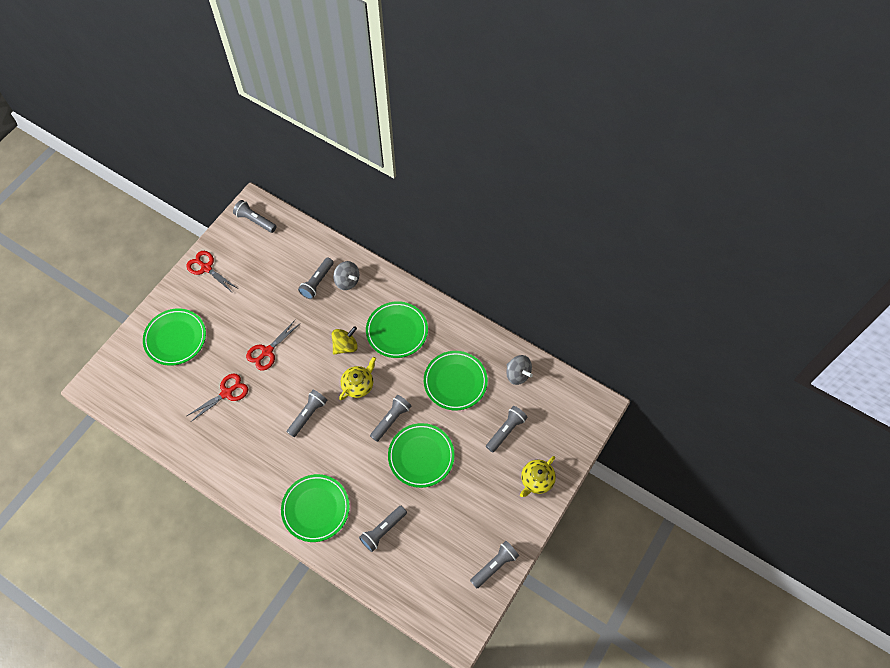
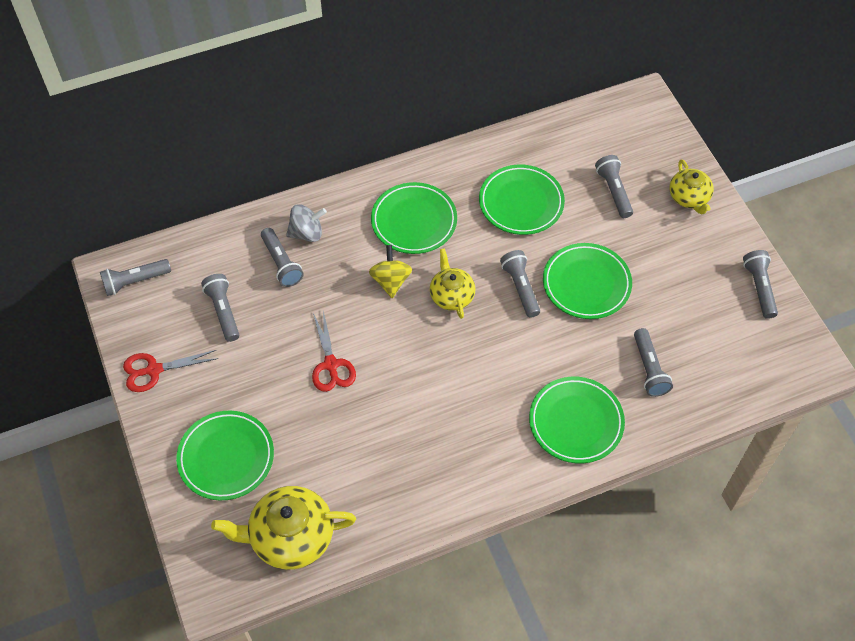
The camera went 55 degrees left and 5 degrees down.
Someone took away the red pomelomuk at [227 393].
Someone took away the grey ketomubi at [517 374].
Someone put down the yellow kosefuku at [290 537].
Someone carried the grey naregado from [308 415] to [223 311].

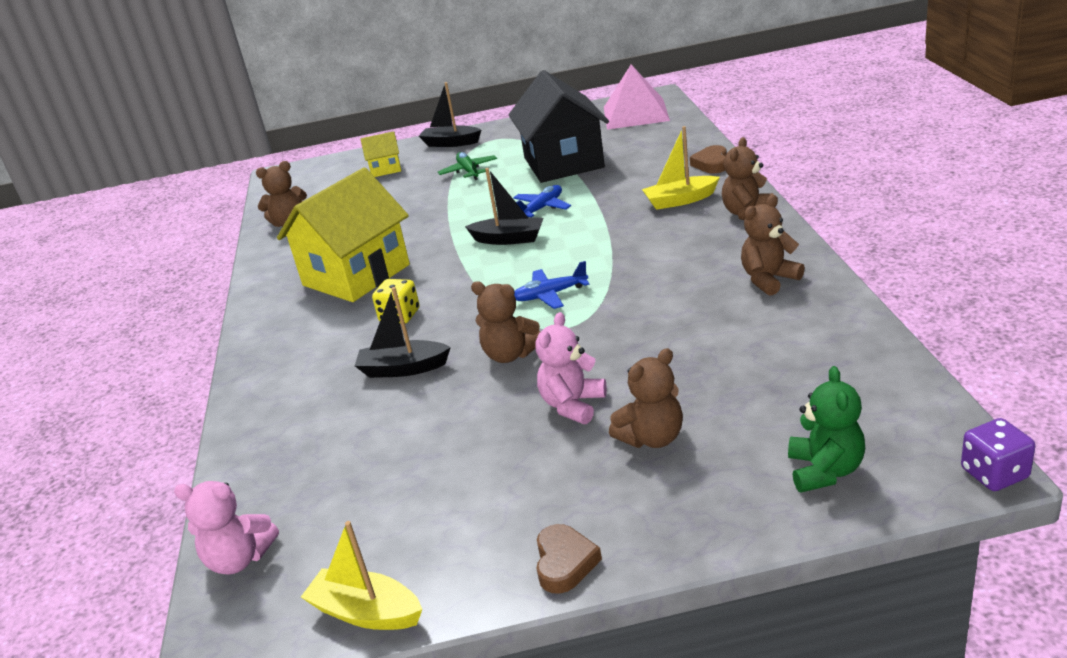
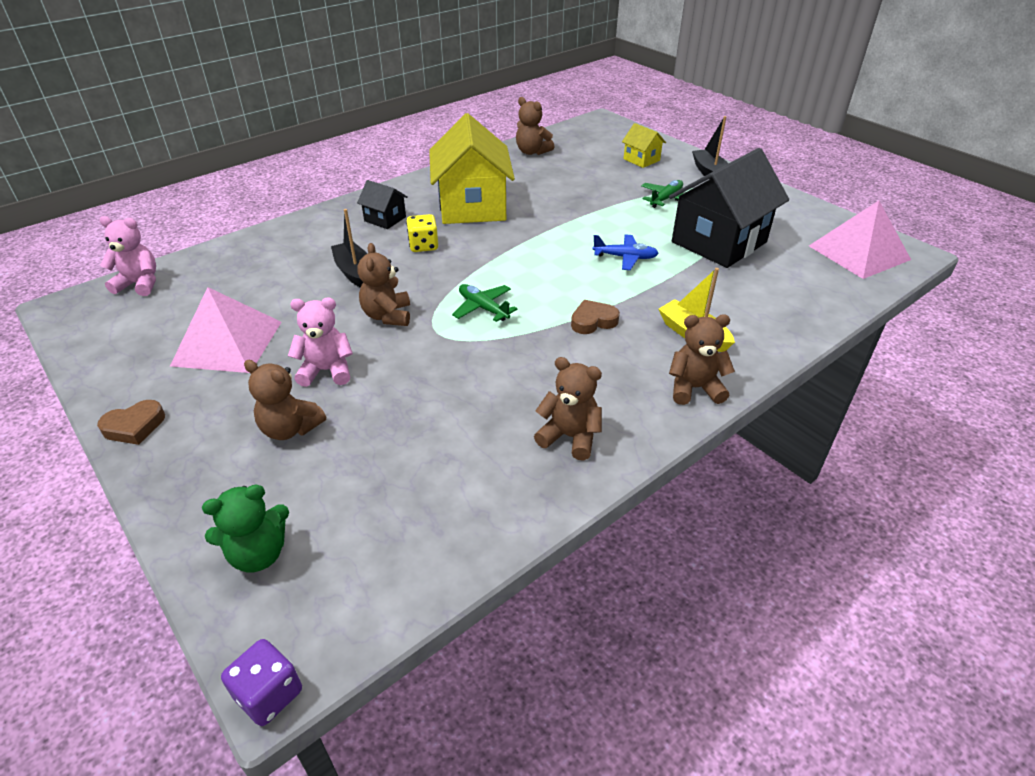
The camera went 55 degrees right and 10 degrees up.
Someone took away the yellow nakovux at [366 612].
Someone took away the black nakovux at [508 239].
Someone put down the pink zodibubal at [227 343].
Someone put down the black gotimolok at [385 219].
Someone carried the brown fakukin from [711 164] to [593 321].
Someone repainted the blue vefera at [550 295], which became the green vefera at [483 308].
Someone rotated the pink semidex at [239 559] by 120 degrees clockwise.
Someone rotated the yellow gotimolok at [356 275] by 75 degrees clockwise.

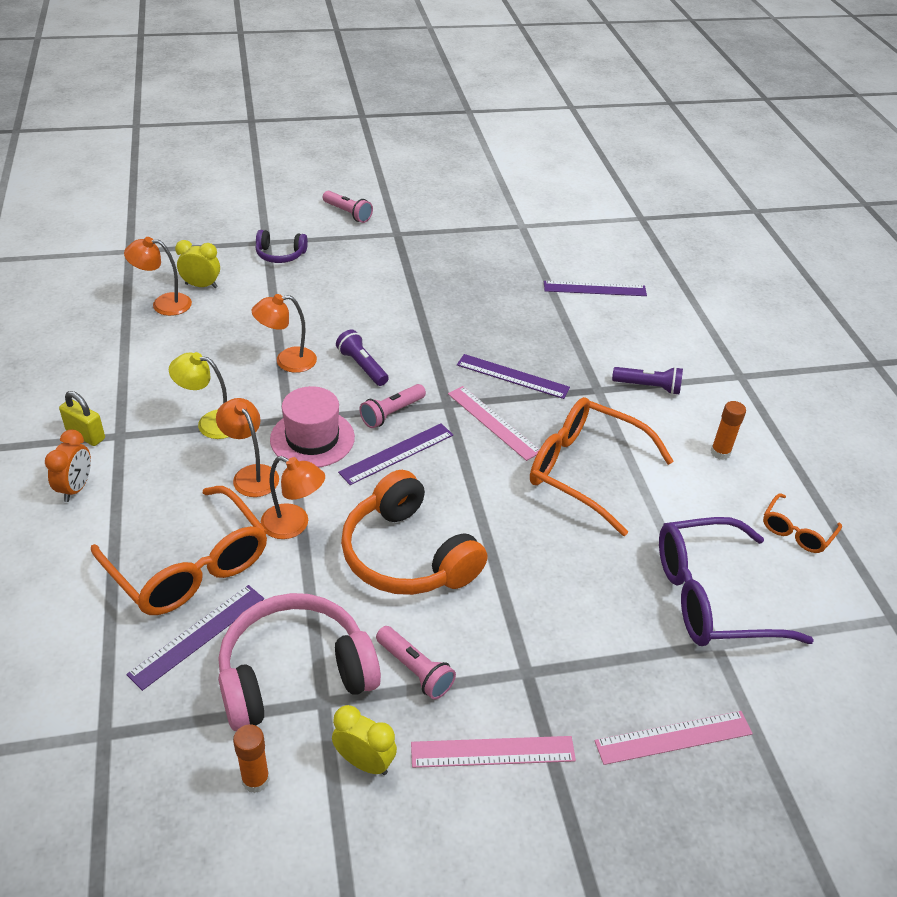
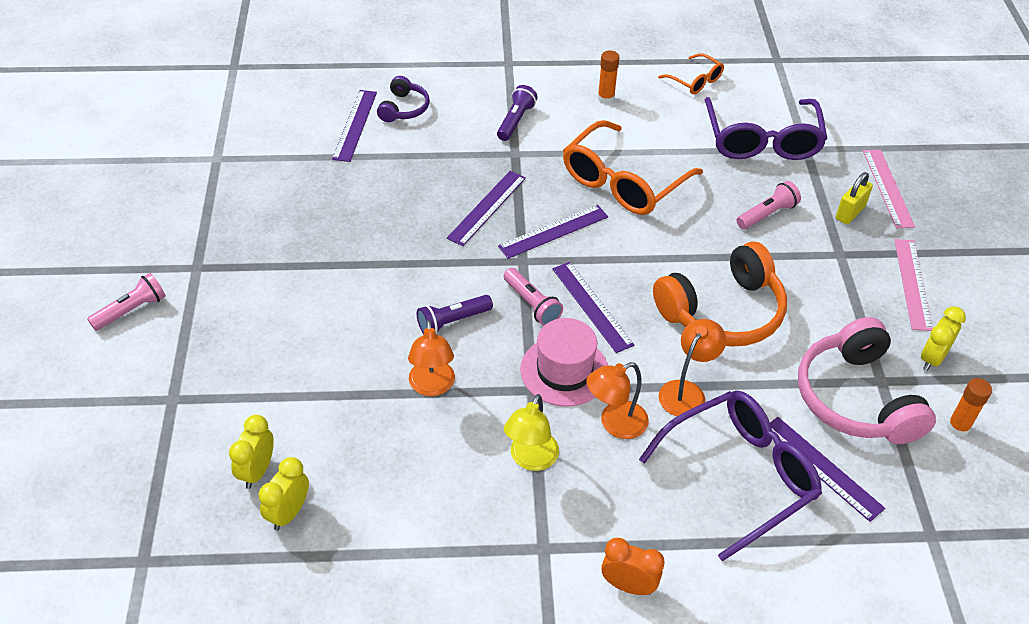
The camera went 80 degrees left and 5 degrees up.
Someone carried the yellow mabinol from [85 435] to [850 213].
Someone carried the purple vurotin from [280 255] to [404 108].
Someone carried the pink naregado from [415 670] to [767 214].
Someone swapped the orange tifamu at [163 304] for the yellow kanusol at [288 513].
Someone repainted the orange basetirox at [190 567], which became the purple basetirox at [740 475].
Someone repainted the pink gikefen at [493 422], which became the purple gikefen at [553 231].

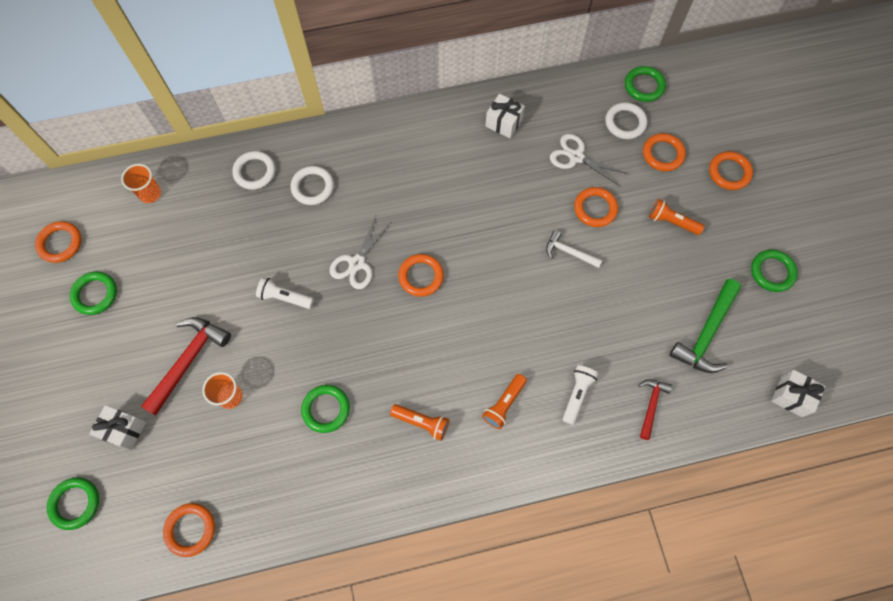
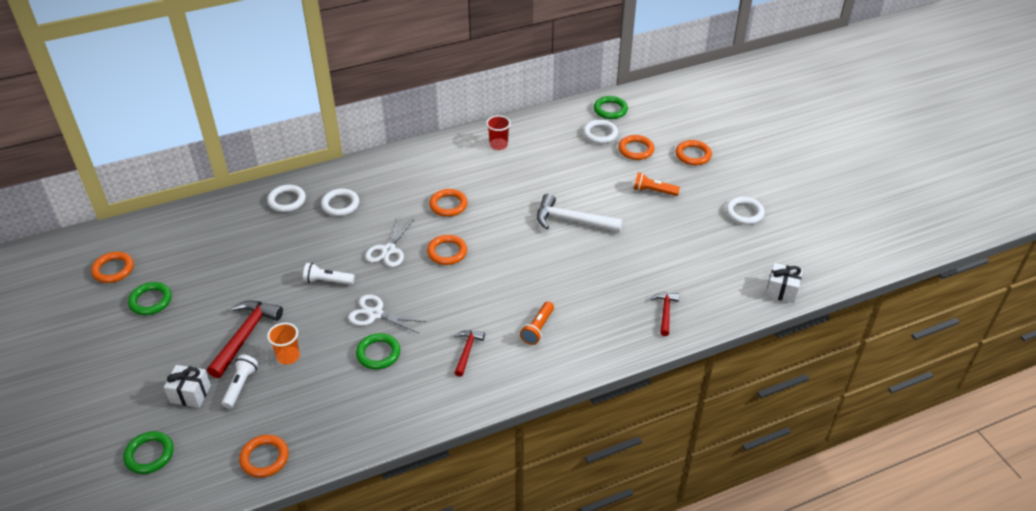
The camera went 10 degrees left and 25 degrees down.
Someone took away the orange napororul at [150 194].
Someone took away the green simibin at [706 334].
Someone carried the white pomelomuk from [576 157] to [375 314].
Someone carried the white naregado from [577 395] to [241 386].
Someone carried the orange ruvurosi from [595 209] to [448 205].
Someone swapped the orange naregado at [421 422] for the red simibin at [467 351].
Someone swapped the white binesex at [503 123] for the red napororul at [498 145].
Someone repainted the green ruvurosi at [772 272], which became the white ruvurosi at [744 213].
Someone scaled the white simibin at [569 252] by 1.74.

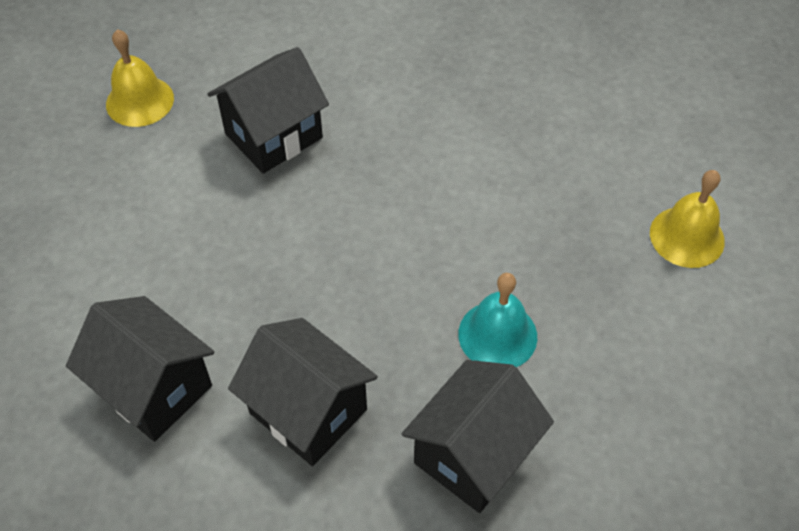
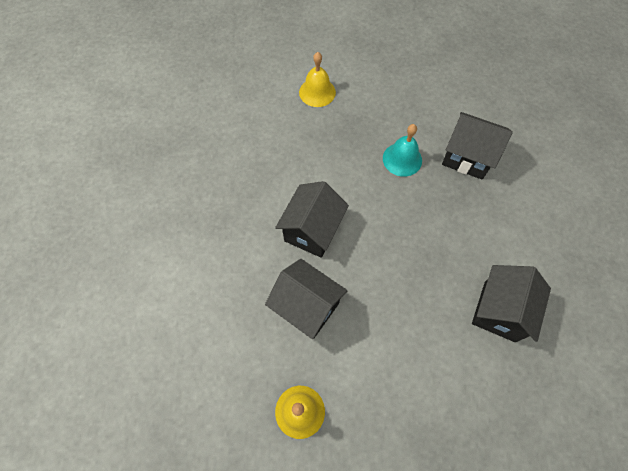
The camera went 105 degrees left and 10 degrees up.
Someone carried the black gotimolok from [308 411] to [312 230].

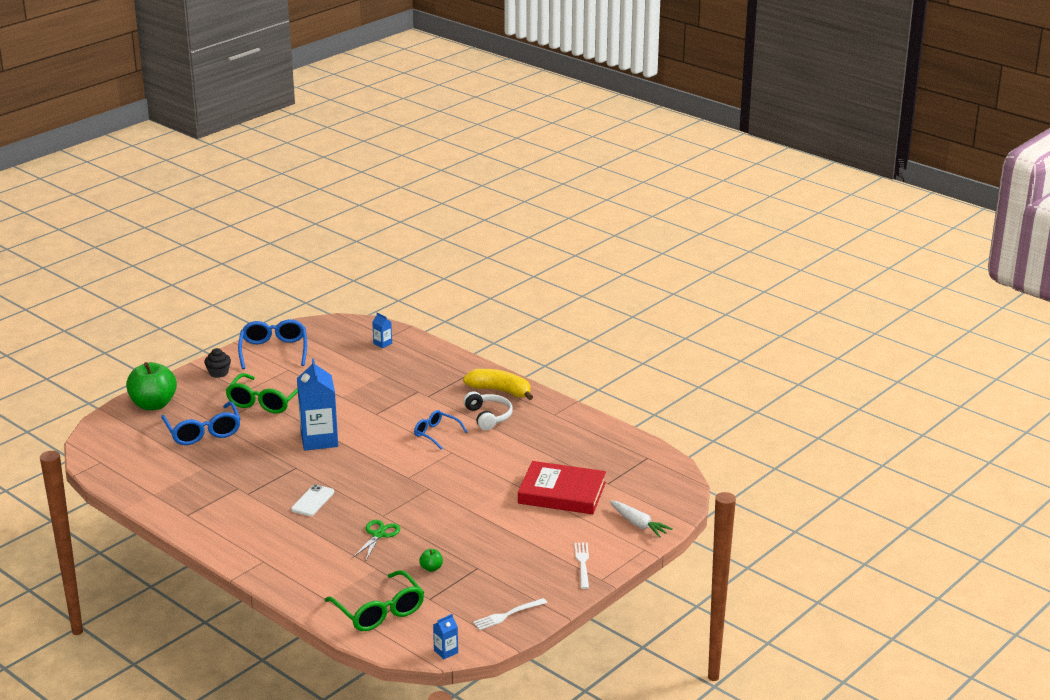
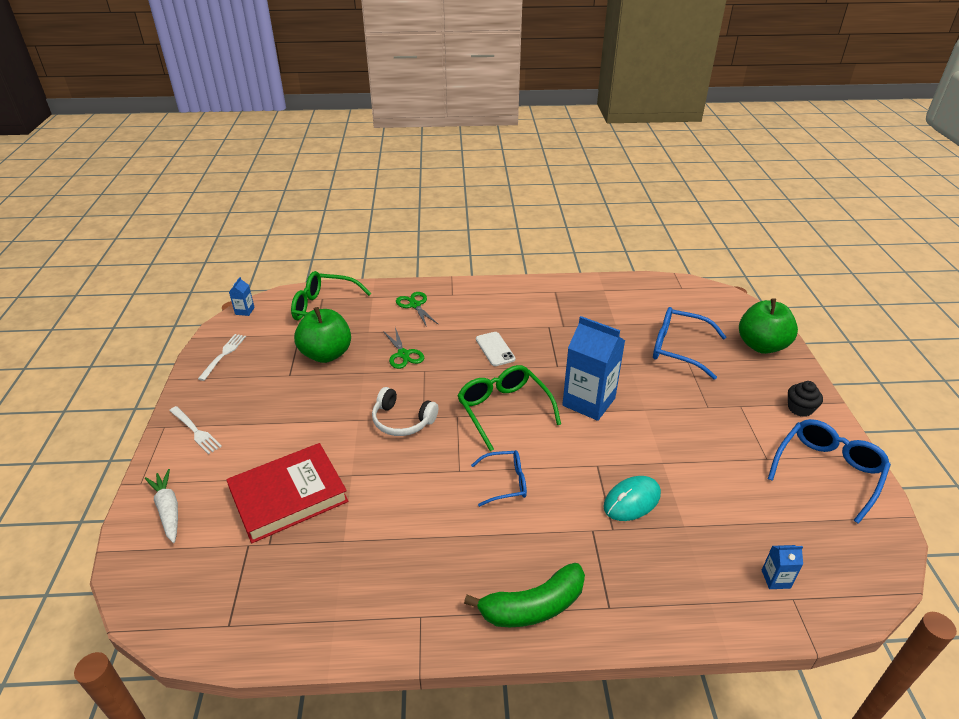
The camera went 135 degrees right and 10 degrees up.
Someone put down the green pomelomuk at [415 305].
Someone put down the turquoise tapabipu at [632 500].
Someone carried the green basetirox from [265 401] to [504 410].
Someone carried the white vurotin from [488 417] to [402 421].
Someone repainted the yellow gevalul at [500 391], which became the green gevalul at [533 606].
Someone rotated the blue basetirox at [274 351] by 90 degrees counterclockwise.
Someone rotated the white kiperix at [638 524] by 60 degrees clockwise.
Someone scaled the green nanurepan at [431 568] by 2.43.

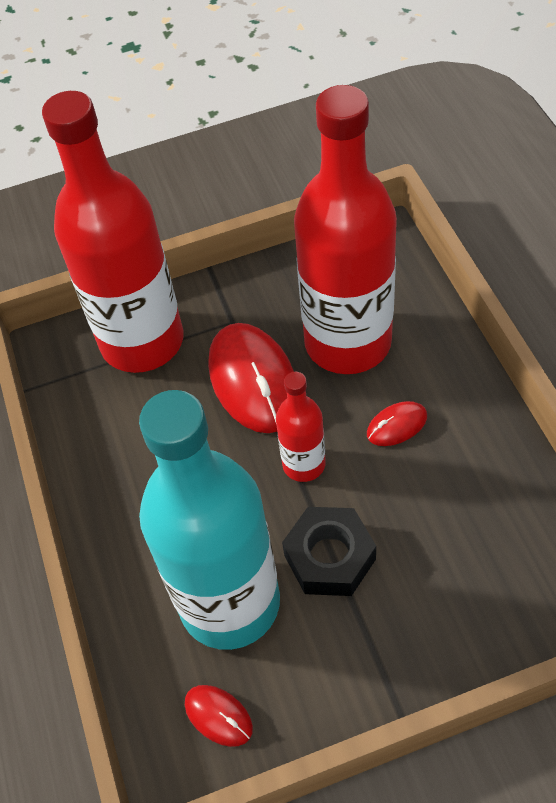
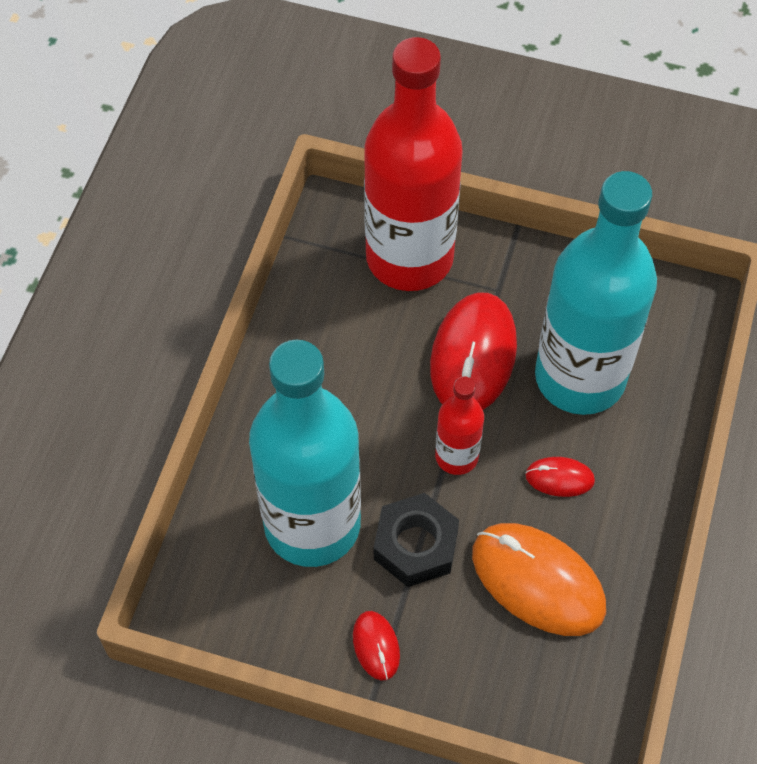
The camera went 30 degrees right and 5 degrees up.
Someone put down the orange tapabipu at [538 581].
Someone carried the red tapabipu from [218 716] to [376 646].
Someone repainted the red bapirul at [348 342], which became the turquoise bapirul at [580 377].

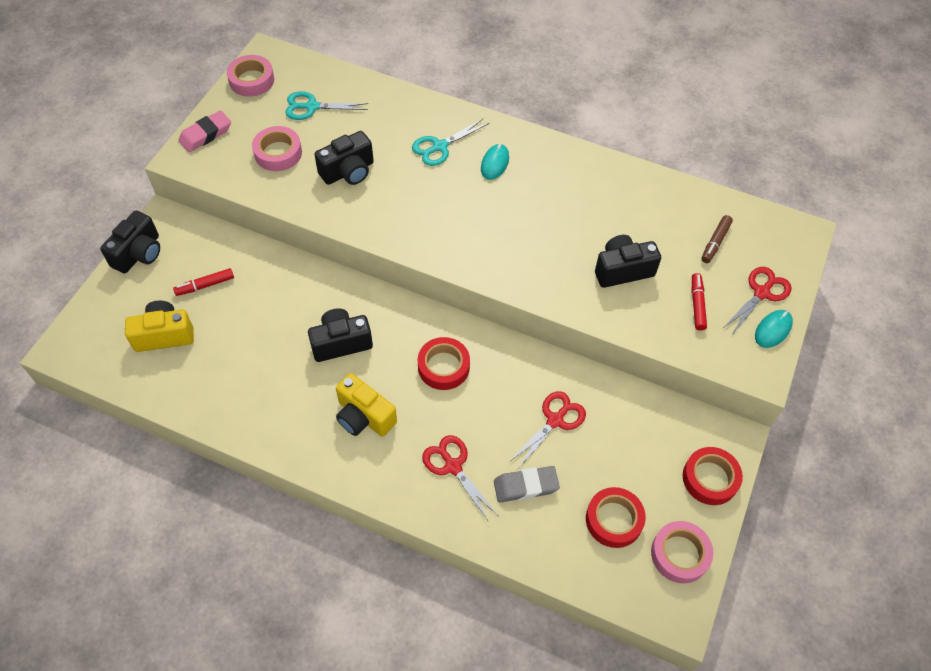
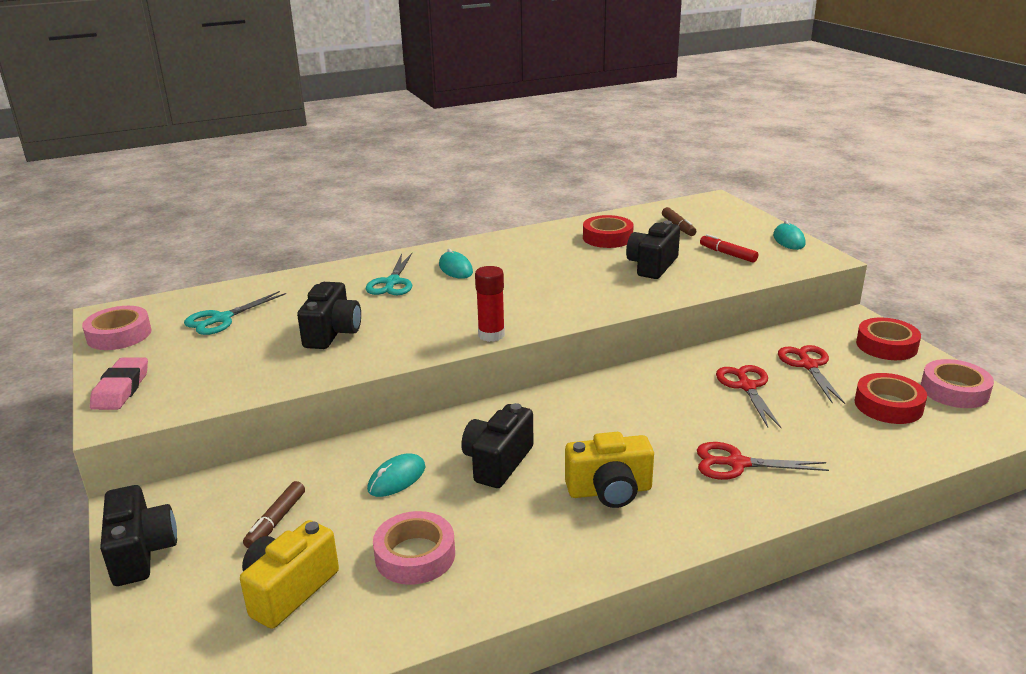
The camera went 45 degrees left and 30 degrees down.
Someone took away the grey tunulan at [525 486].
Someone put down the turquoise tapabipu at [397 478].
Someone put down the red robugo at [491 335].
Someone carried the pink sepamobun from [278 153] to [415 555].
Someone carried the red sepamobun from [443 367] to [607 238].
Someone carried the red pomelomuk from [762 293] to [808 365].
Someone repainted the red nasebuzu at [205 285], which became the brown nasebuzu at [276 521].

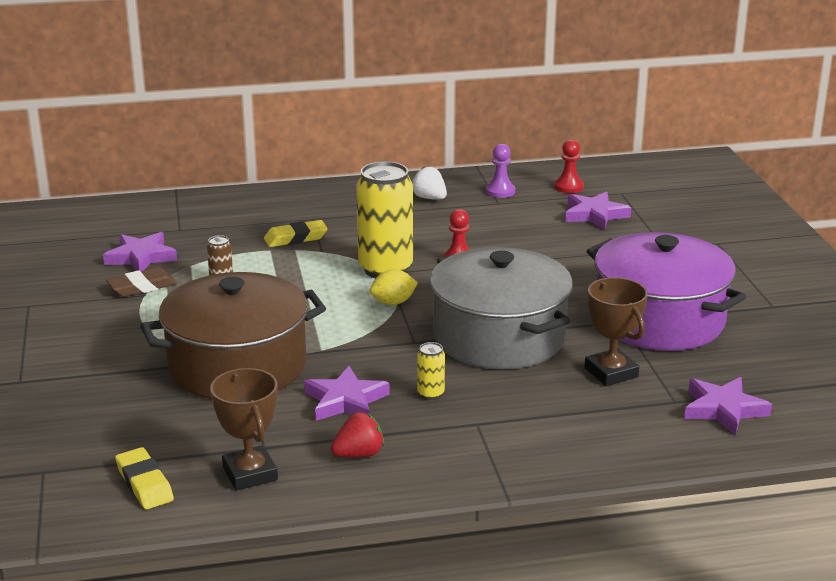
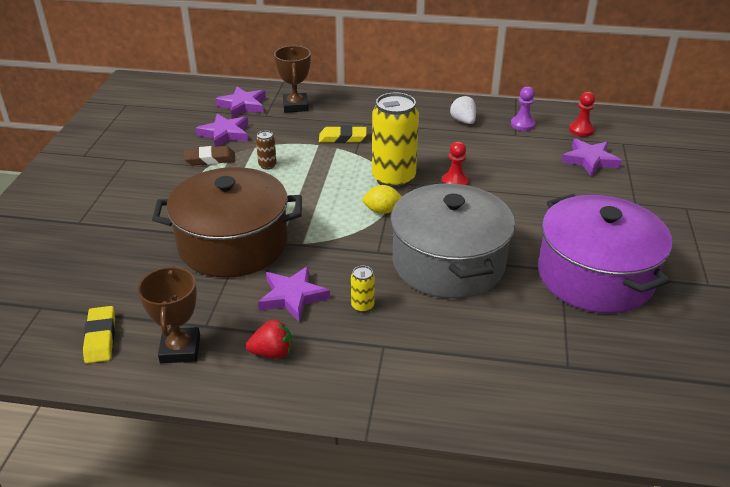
The camera went 20 degrees right and 10 degrees up.
Someone carried the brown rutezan from [611 372] to [295 106].
Someone carried the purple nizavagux from [723 409] to [242 105].

